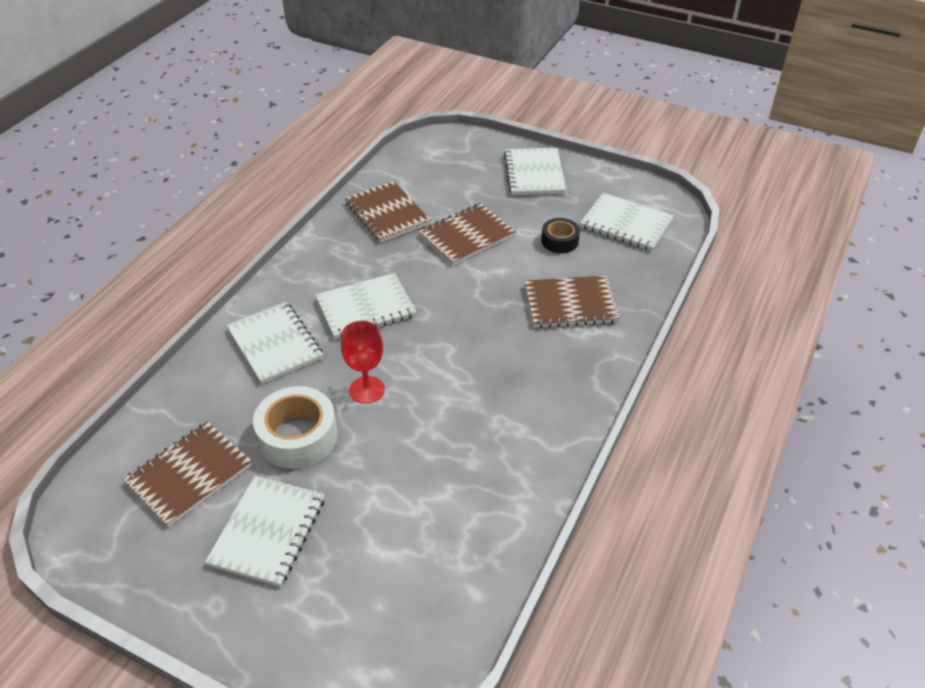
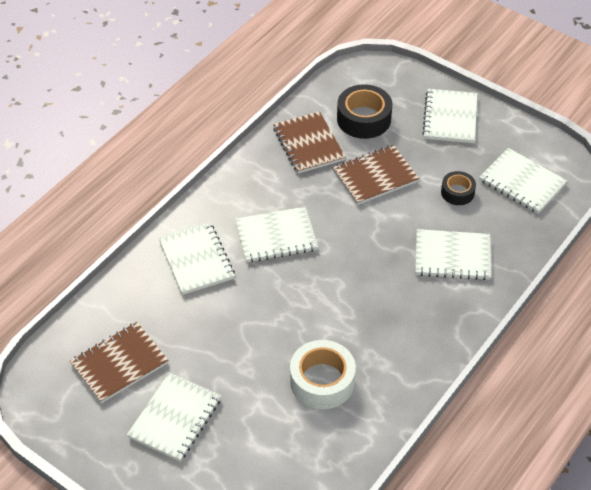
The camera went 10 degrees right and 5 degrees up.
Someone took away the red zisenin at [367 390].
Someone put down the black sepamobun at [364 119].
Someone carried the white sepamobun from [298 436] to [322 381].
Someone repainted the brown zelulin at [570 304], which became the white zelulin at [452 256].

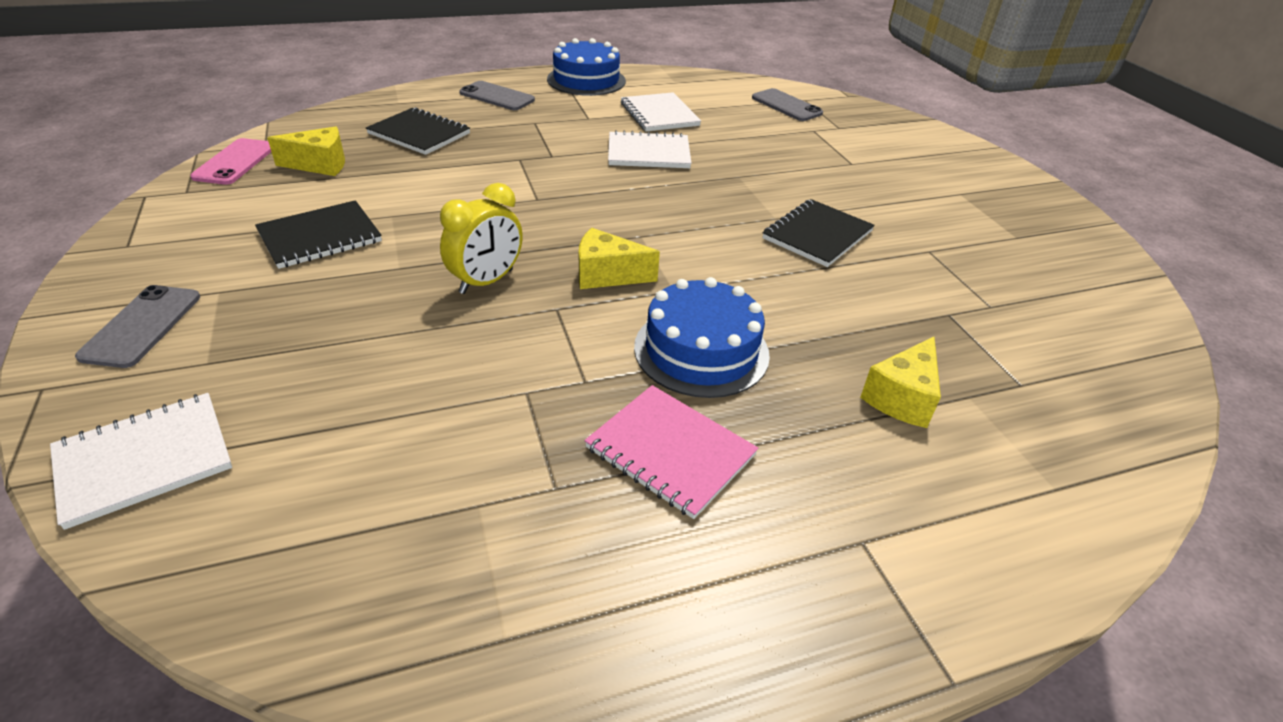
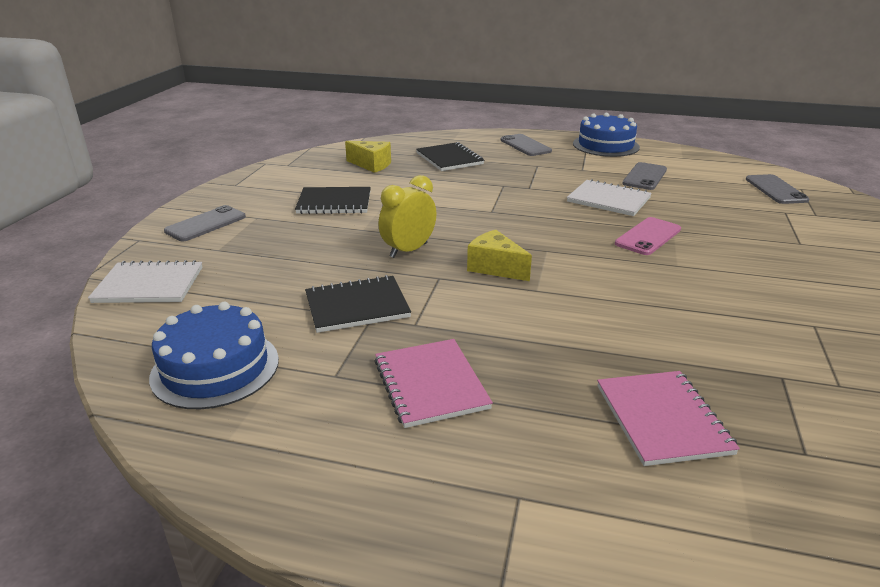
The camera went 35 degrees right and 10 degrees down.
Someone carried the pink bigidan from [235 162] to [648 236].
Someone carried the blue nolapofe from [701 350] to [215 368].
Someone carried the black zelulin from [817 235] to [357 306].
Someone swapped the white zelulin at [659 114] for the grey bigidan at [644 177].
Someone swapped the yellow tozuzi at [902 397] for the pink zelulin at [662 419].
Someone rotated the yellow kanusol at [486 281] by 150 degrees clockwise.

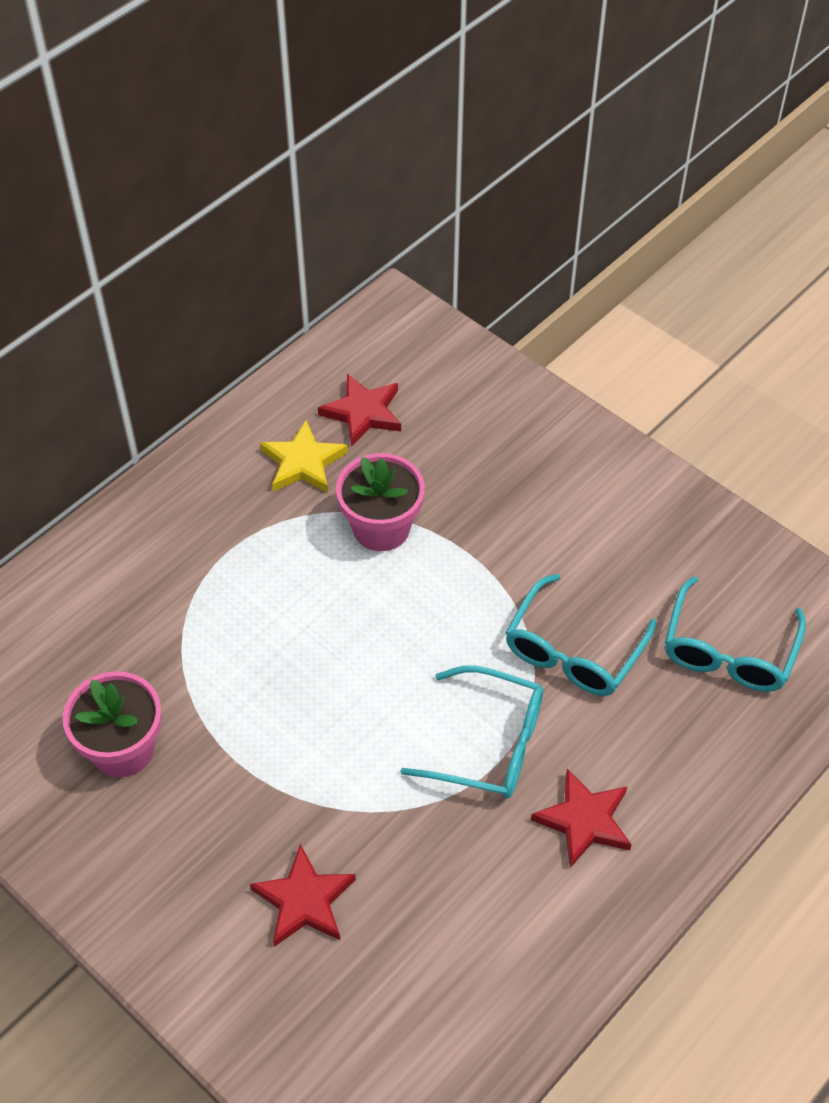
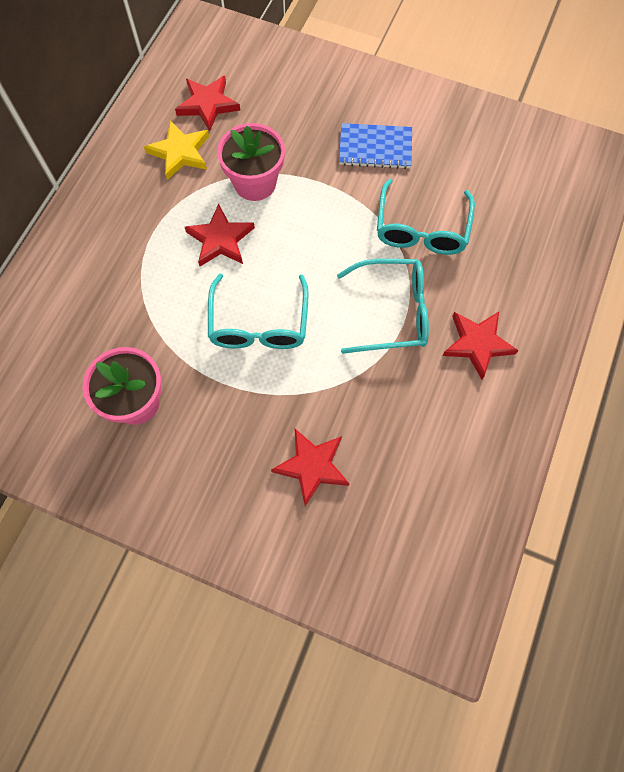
The camera went 20 degrees left and 15 degrees up.
Someone put down the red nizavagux at [220 239].
Someone put down the blue zelulin at [375 148].
Someone carried the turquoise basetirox from [729 651] to [259 324].

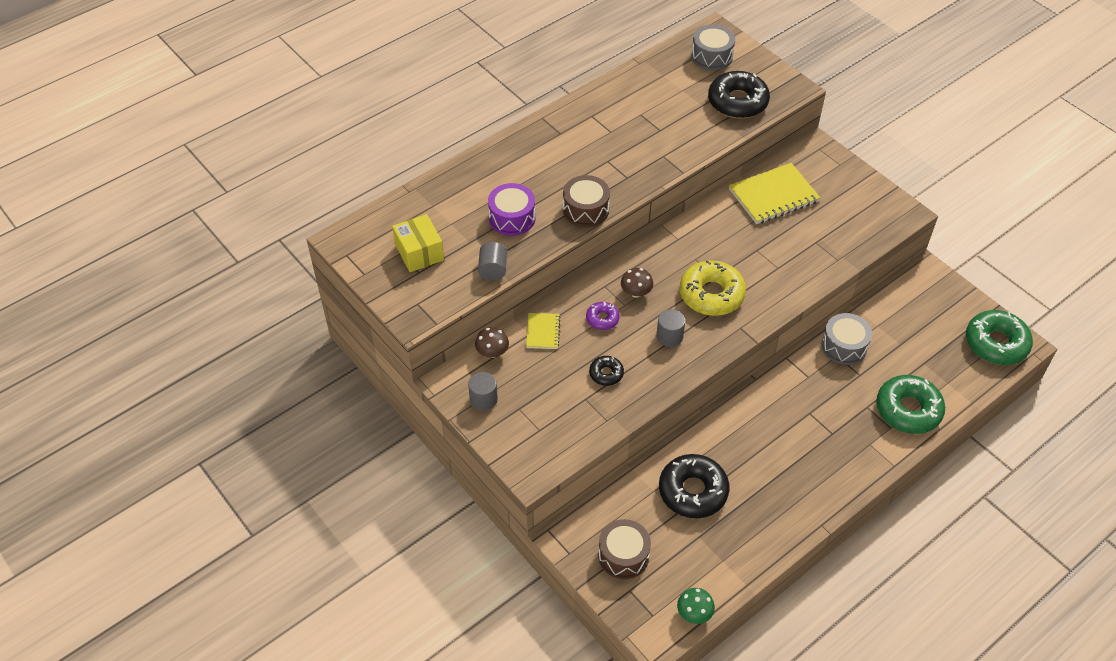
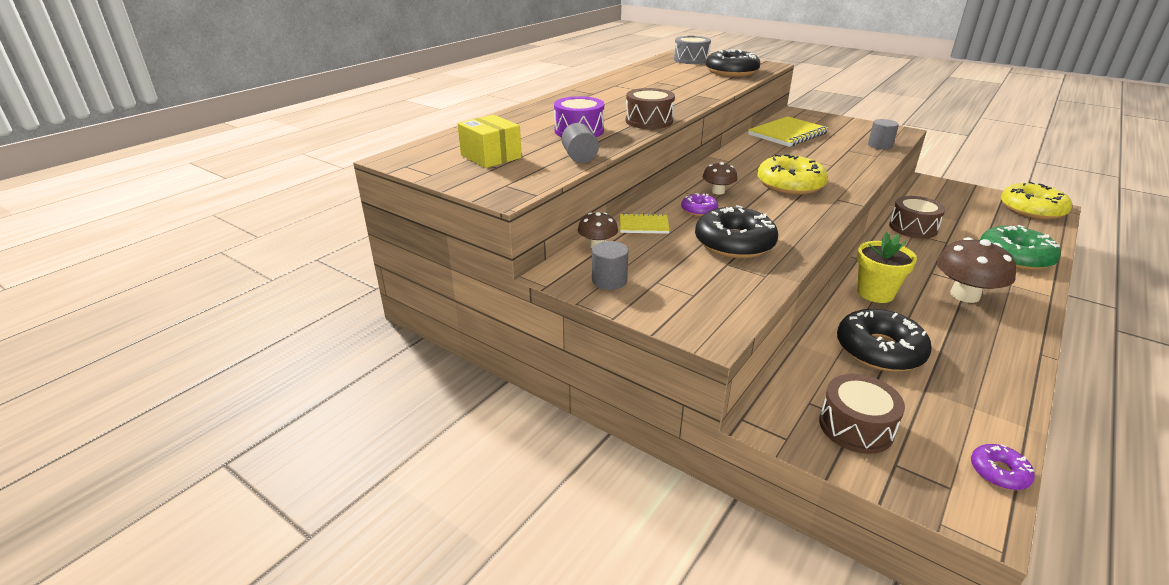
The camera went 15 degrees left and 20 degrees down.
Someone put down the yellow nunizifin at [875 293].
Someone put down the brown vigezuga at [964 295].
Someone carried the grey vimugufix from [669 336] to [880 145].
Someone swapped the green vigezuga at [694 613] for the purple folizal at [999 472].
Someone repainted the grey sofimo at [844 346], which became the brown sofimo at [913 228].
Someone repainted the green folizal at [996 343], which became the yellow folizal at [1031 209].
Someone rotated the yellow zelulin at [543 332] by 75 degrees counterclockwise.
Someone scaled the black folizal at [606 373] by 1.99.

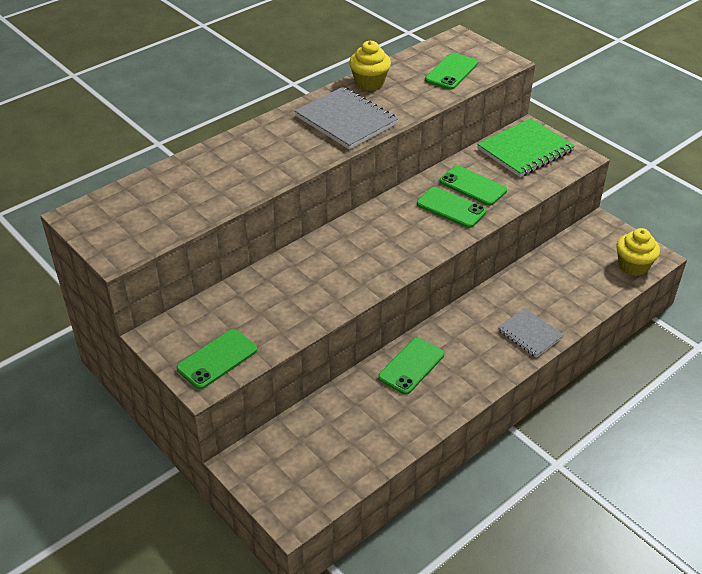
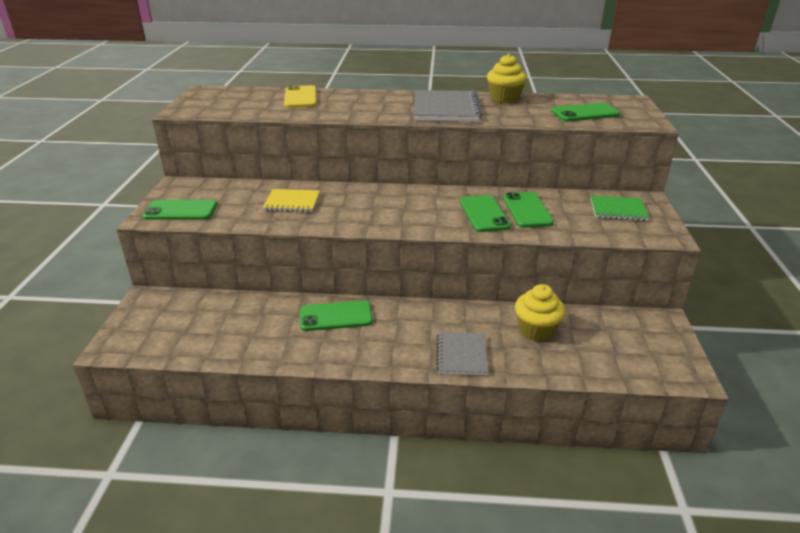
The camera went 45 degrees right and 10 degrees down.
Someone put down the yellow zelulin at [292 202].
Someone put down the yellow bigidan at [300 97].
Someone carried the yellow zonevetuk from [633 266] to [536 330].
Someone scaled the green zelulin at [525 150] by 0.61.

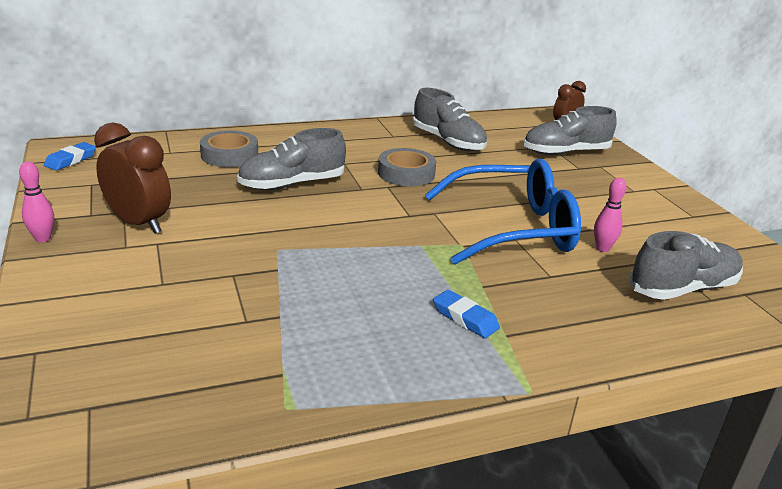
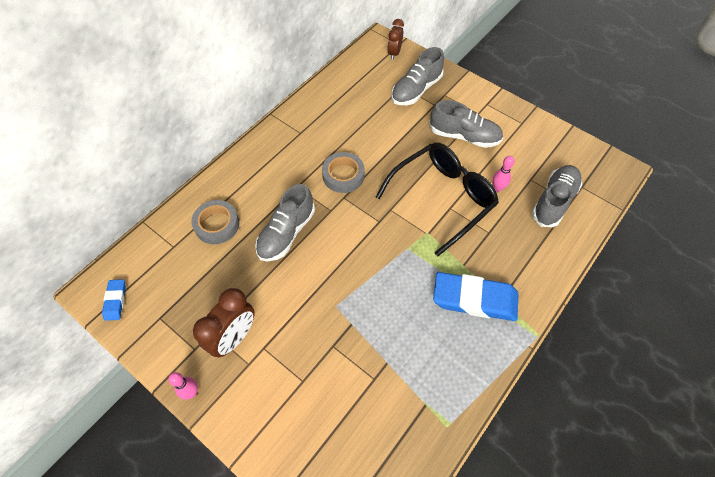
The camera went 30 degrees left and 30 degrees up.
Someone carried the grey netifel from [448 142] to [464 136].
Someone repainted the blue basetirox at [513 228], which became the black basetirox at [443 198].
Someone rotated the brown kanusol at [139 223] by 120 degrees clockwise.
Someone scaled the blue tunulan at [465 318] by 2.09.

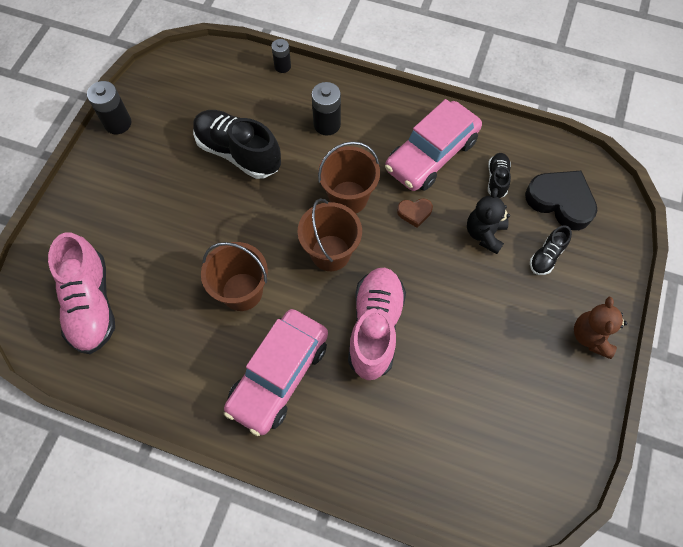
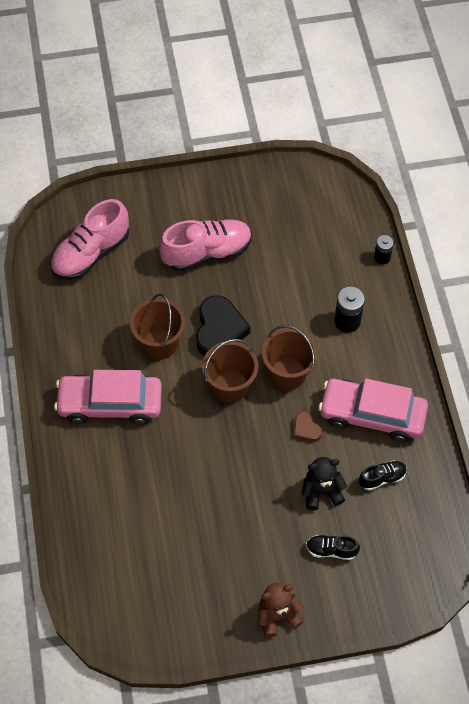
The camera went 60 degrees right and 5 degrees down.
Someone took away the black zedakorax at [118 123].
Someone took away the black netifel at [238 153].
Someone carried the pink netifel from [375 327] to [207 252].
Someone carried the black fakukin from [560 201] to [219 330].

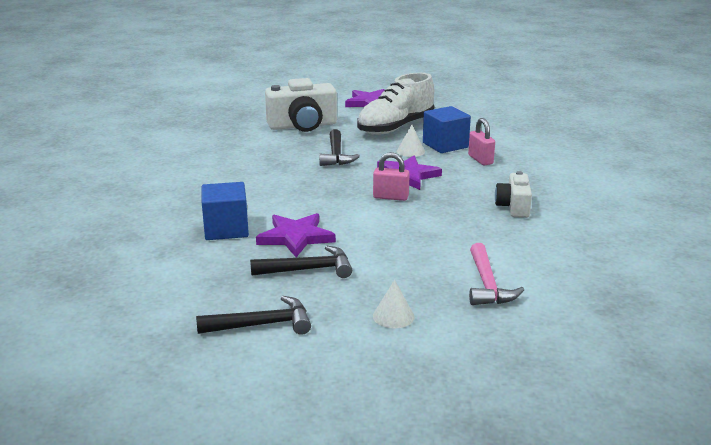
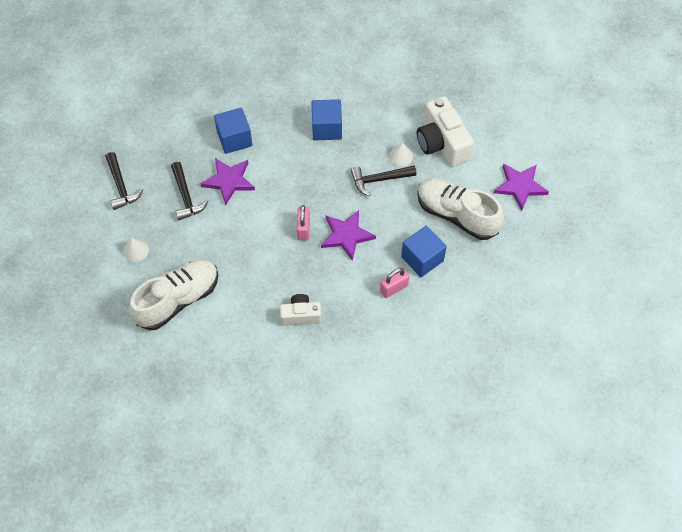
The camera went 80 degrees right and 35 degrees up.
Someone put down the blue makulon at [327 128].
Someone carried the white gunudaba from [410 151] to [401 156].
Someone swapped the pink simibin at [487 284] for the white netifel at [178 300].

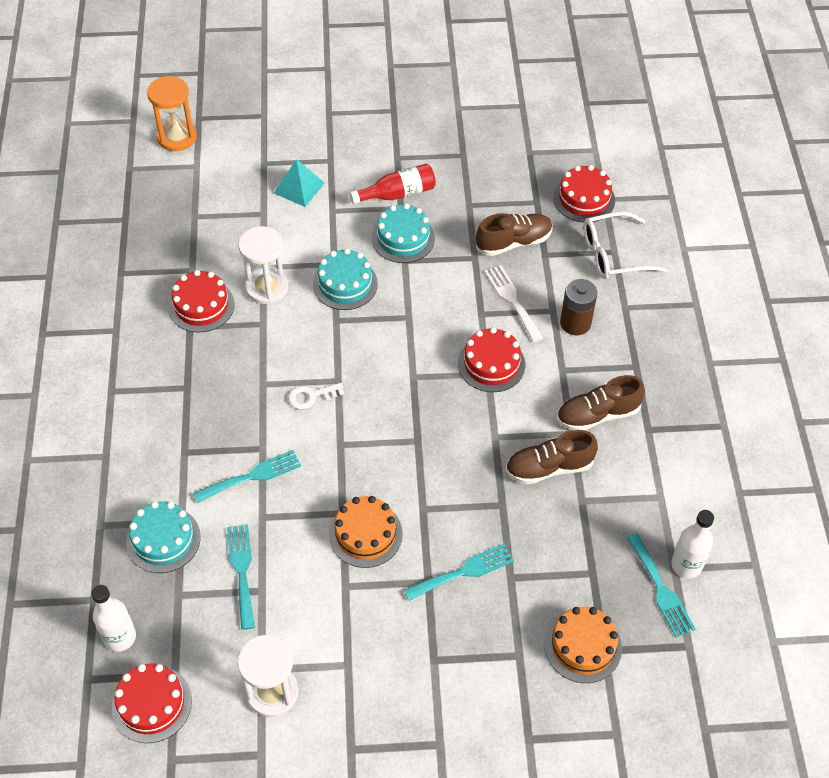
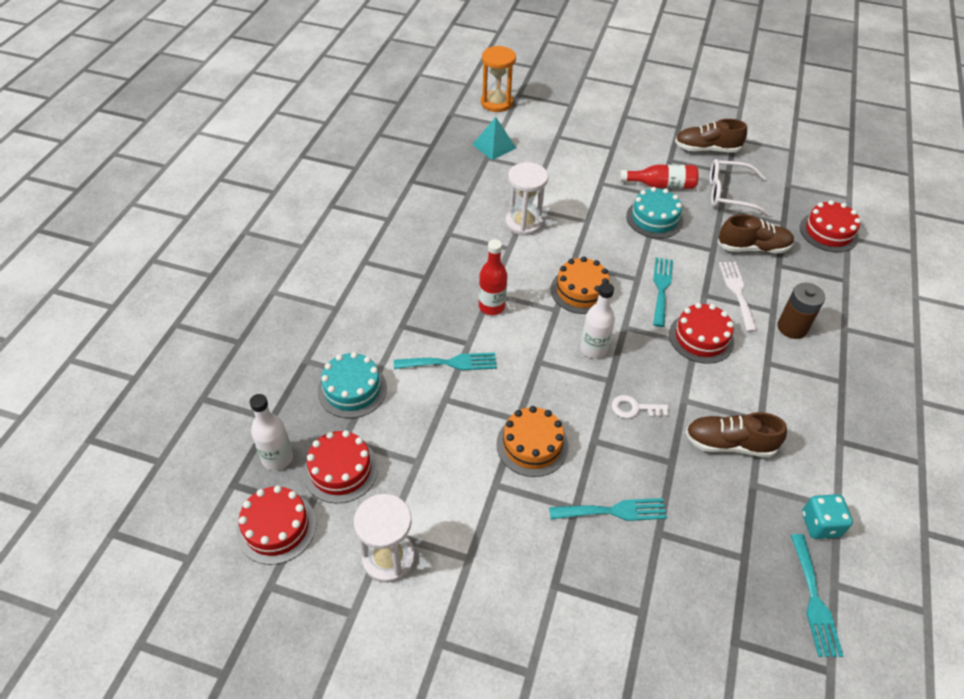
The camera went 20 degrees right and 5 degrees down.
Someone took away the turquoise nolapofe at [345 284].
Someone put down the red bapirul at [491 306].
Someone put down the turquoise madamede at [820 524].
Someone carried the red nolapofe from [201 306] to [340 470].
Someone carried the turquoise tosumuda from [242 571] to [661 288].
Someone carried the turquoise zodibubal from [299 187] to [494 146].
Someone carried the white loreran from [311 396] to [634 408].
Someone carried the orange nolapofe from [583 646] to [581 291].
Someone carried the brown netifel from [597 414] to [706 149].
Someone carried the white basetirox from [614 254] to [729 194].
Someone carried the white bapirul from [686 565] to [593 349].

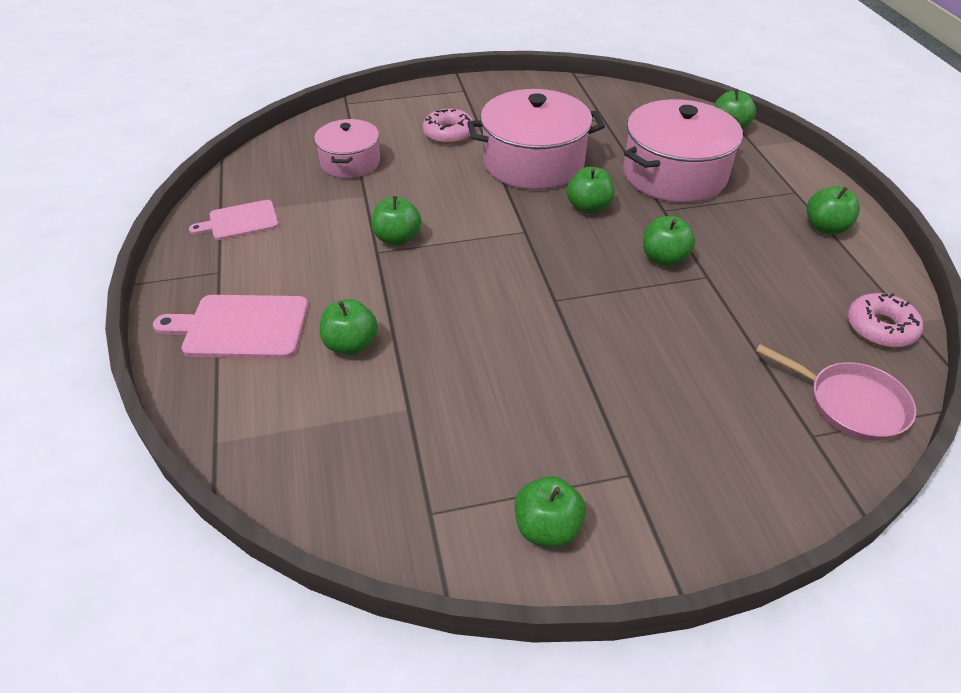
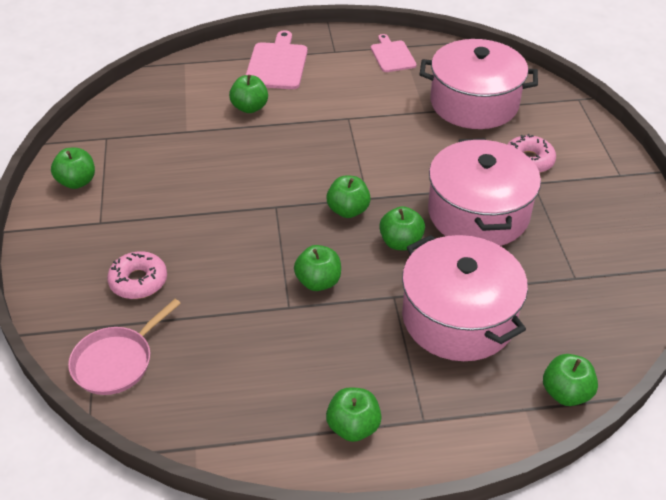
The camera went 95 degrees right and 0 degrees up.
Someone carried the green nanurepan from [397 238] to [348 210].
Someone carried the pink folizal from [880 328] to [138 281].
Someone scaled the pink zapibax at [350 162] by 1.70.

